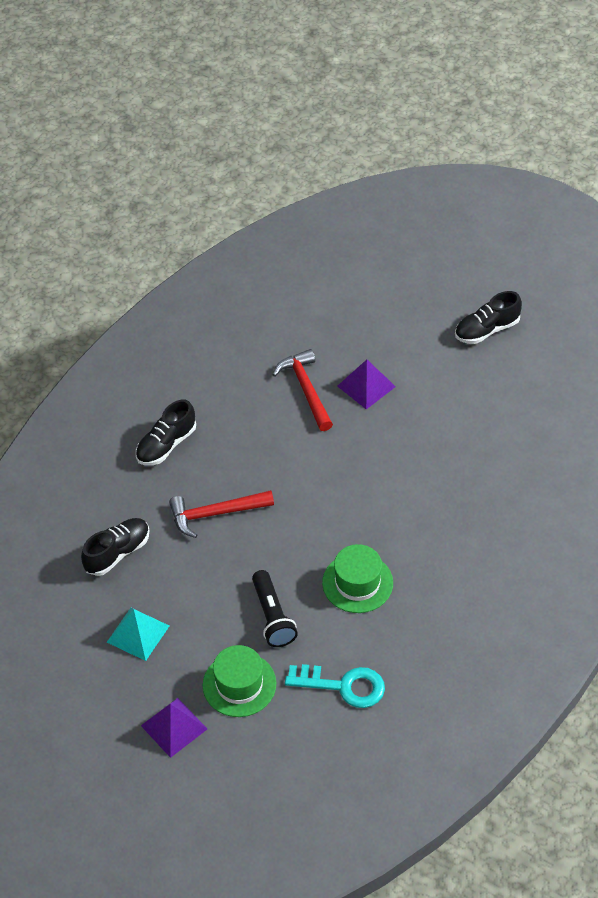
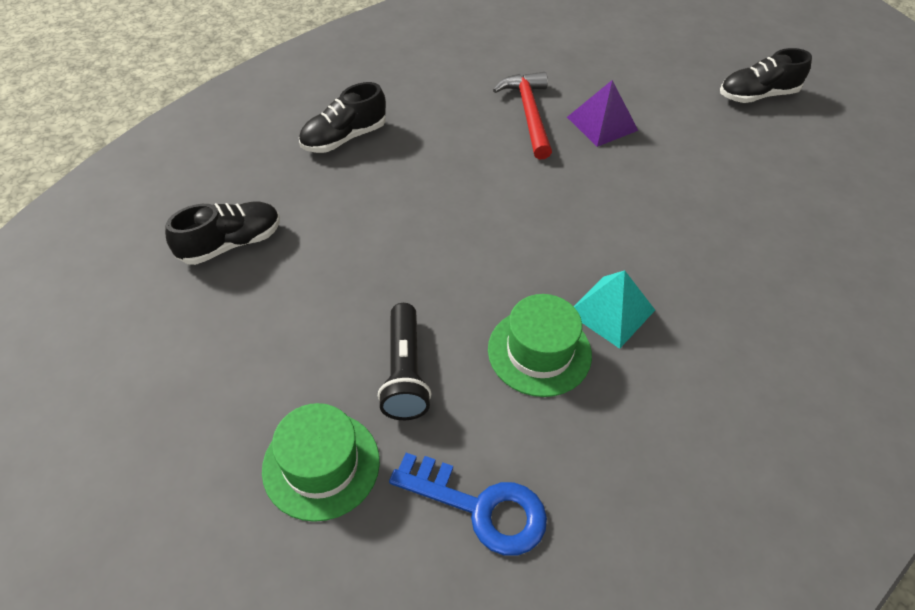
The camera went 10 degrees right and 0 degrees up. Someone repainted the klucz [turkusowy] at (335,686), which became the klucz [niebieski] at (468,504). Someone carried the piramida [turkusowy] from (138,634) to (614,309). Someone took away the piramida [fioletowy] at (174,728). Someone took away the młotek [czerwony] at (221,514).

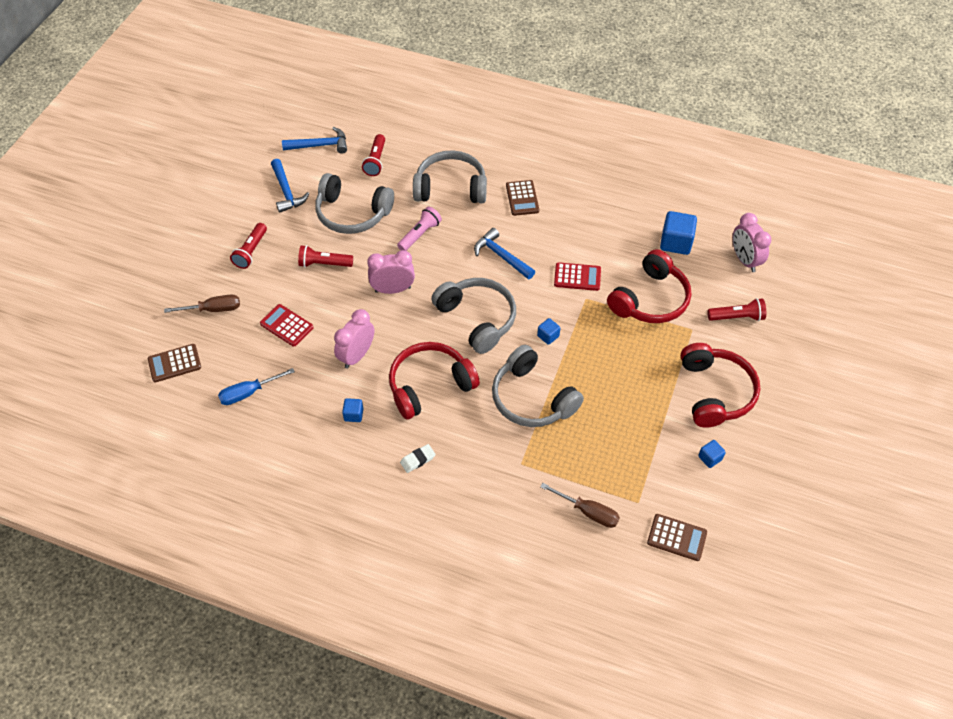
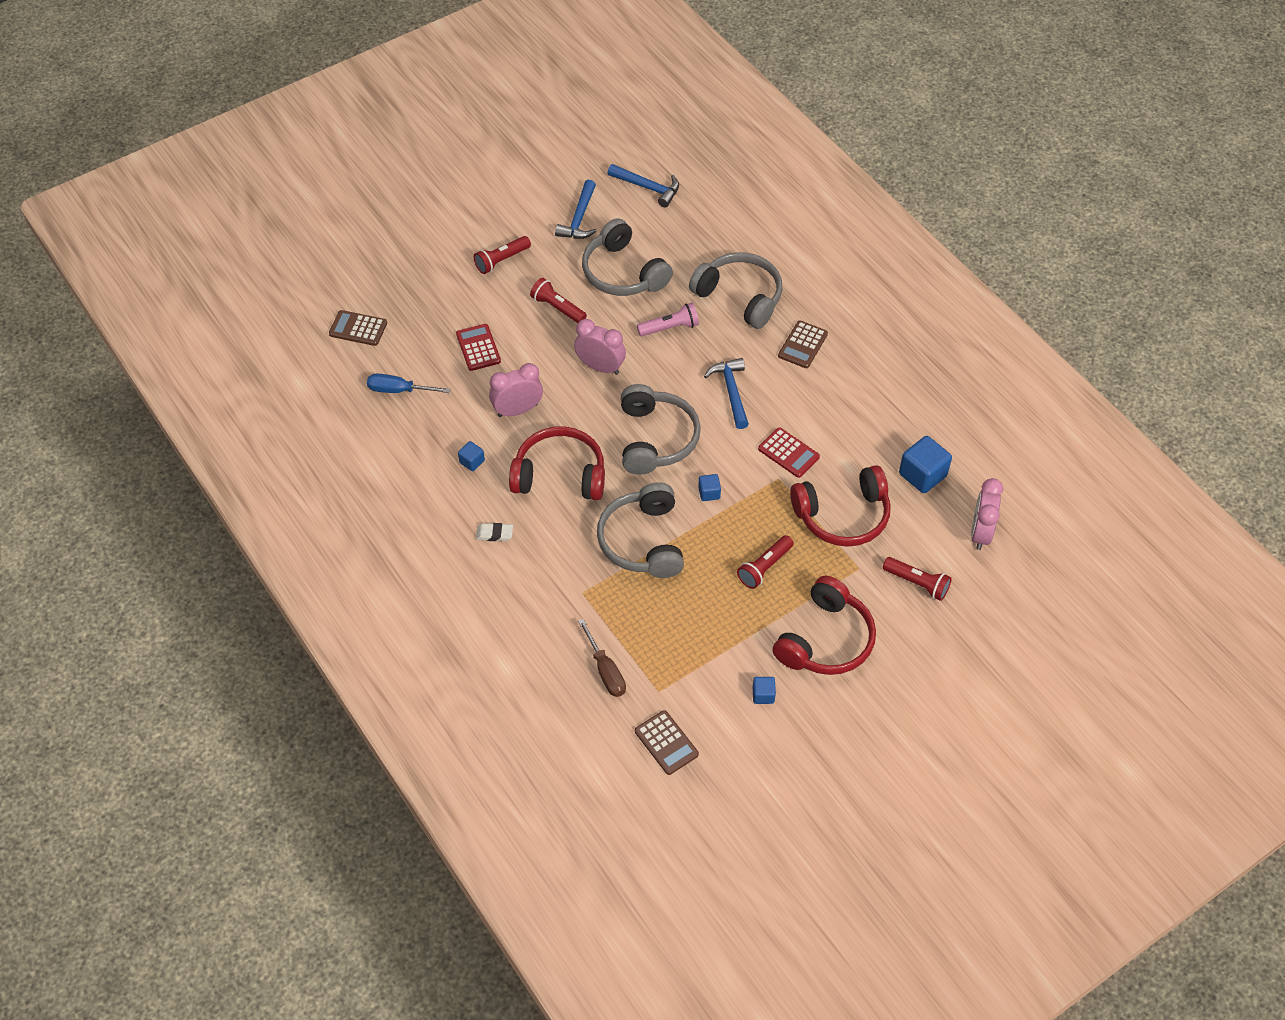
The camera went 35 degrees right and 0 degrees up. Someone carried the latarka [czerwony] from (373,155) to (765,562). Someone took away the śrubokręt [brązowy] at (202,303).

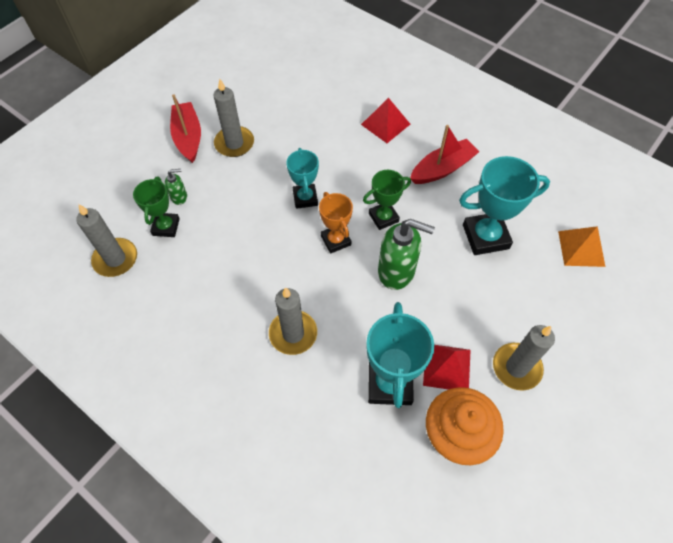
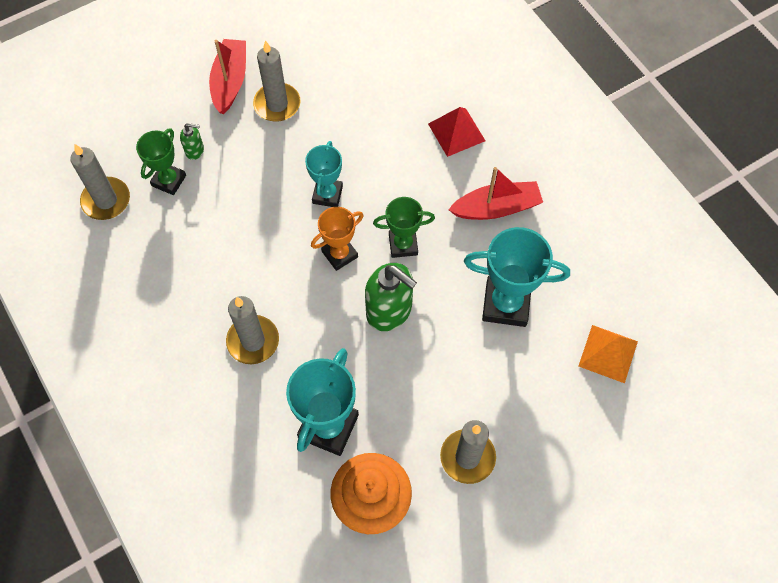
The camera went 20 degrees right and 5 degrees up. Someone rotated the puchar [pomarańczowy] at (336,223) by 60 degrees clockwise. Someone took away the piramida [czerwony] at (447,367).

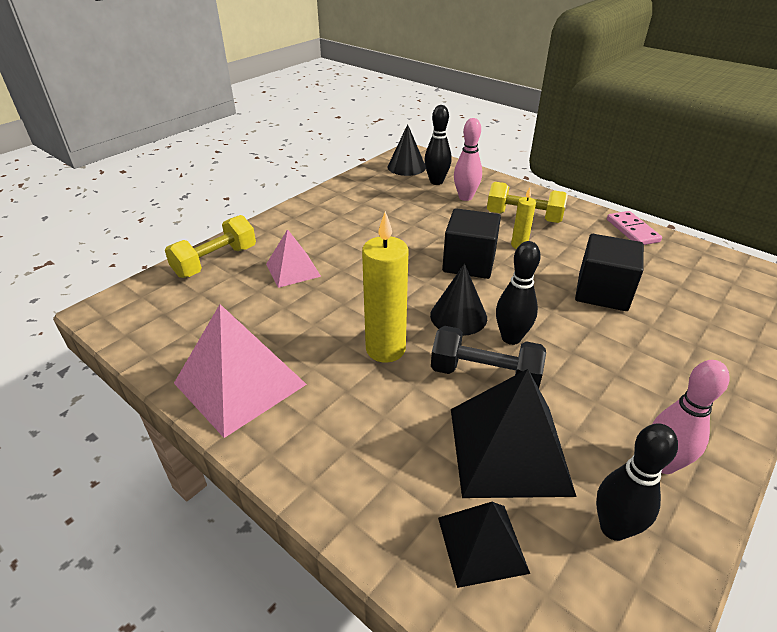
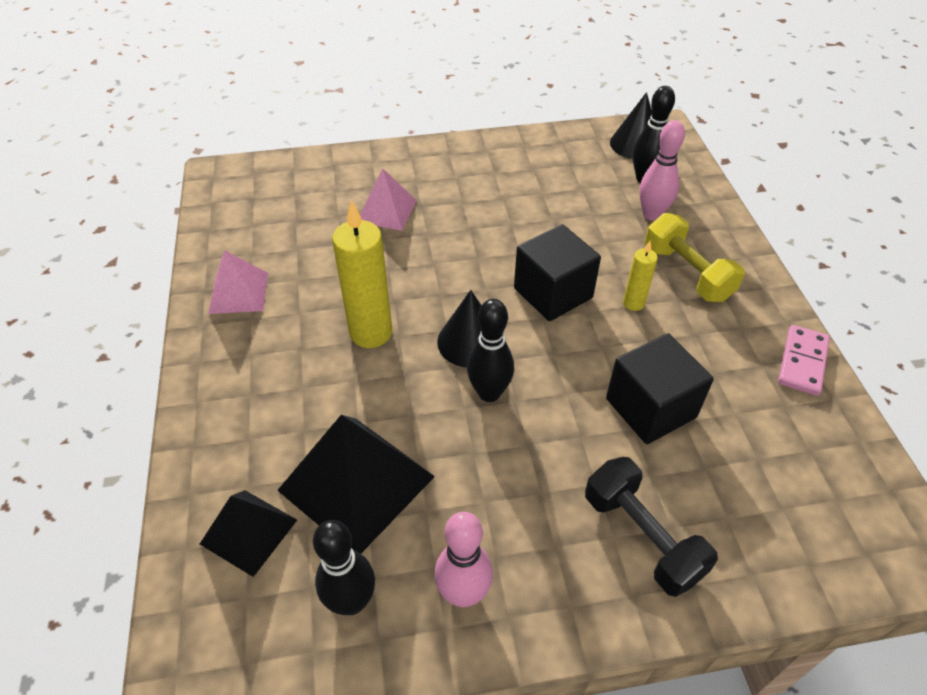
The camera went 40 degrees right and 10 degrees up. Someone scaled the piramida [różowy] at (240,371) by 0.59. Someone carried the hantel [czarny] from (488,357) to (651,527). Someone took away the hantel [żółty] at (210,246).

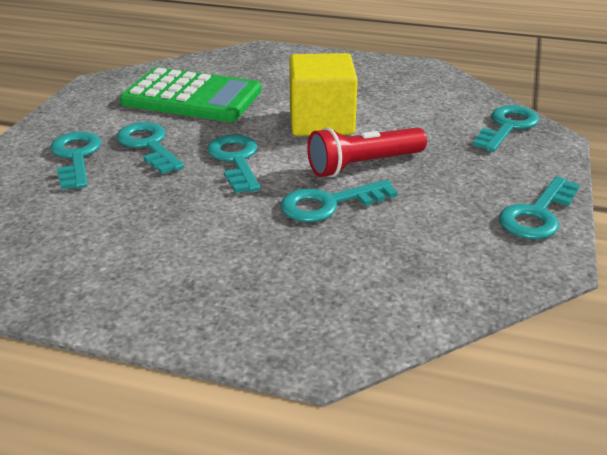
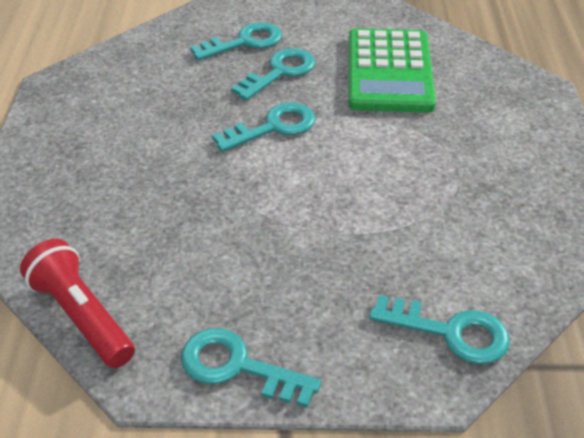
The camera went 75 degrees right and 10 degrees up. Someone carried the latarka [czerwony] from (367,152) to (77,303). Someone took away the klucz [turkusowy] at (339,201). Someone took away the sześcian [żółty] at (323,94).

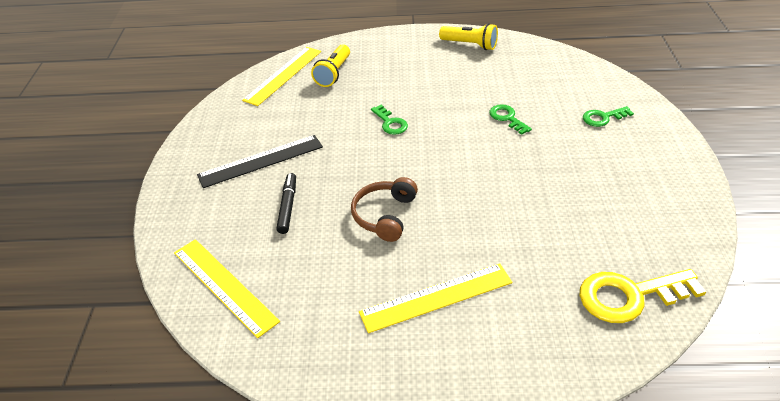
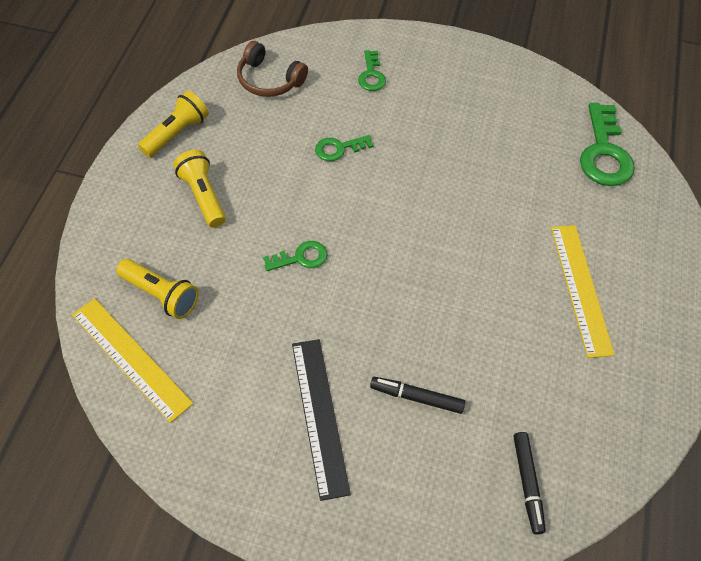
The camera went 80 degrees left and 15 degrees up. Someone put down the latarka [żółty] at (199,189). Someone carried the słuchawki [brązowy] from (384,209) to (272,69). Someone swapped the linijka [żółty] at (227,288) for the flamaster [czarny] at (529,483). Someone repainted the klucz [żółty] at (642,296), which became the klucz [zielony] at (607,144).

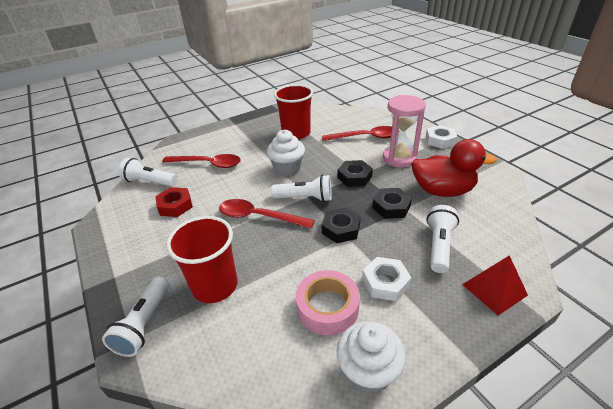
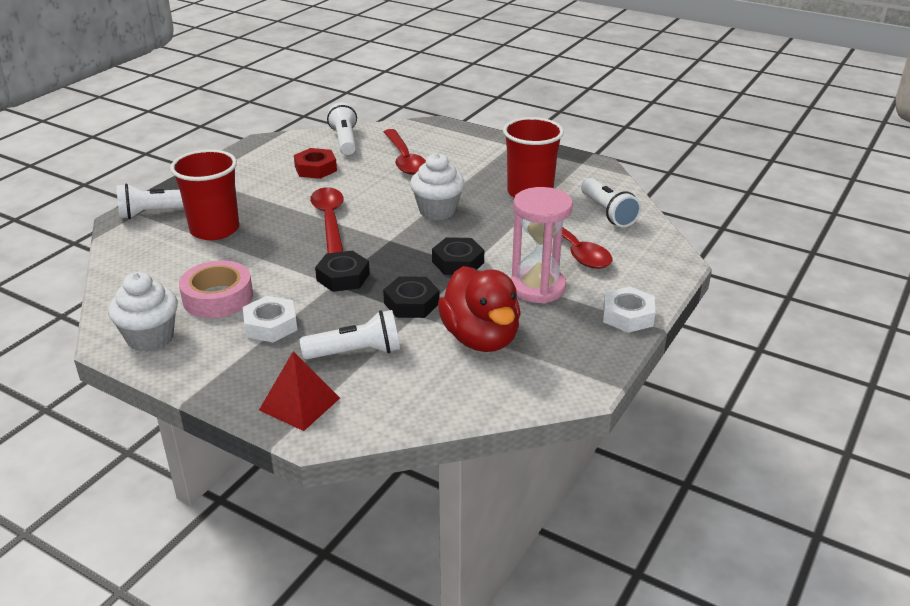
The camera went 60 degrees right and 5 degrees down. Someone carried the latarka [biały] from (301,188) to (611,202).

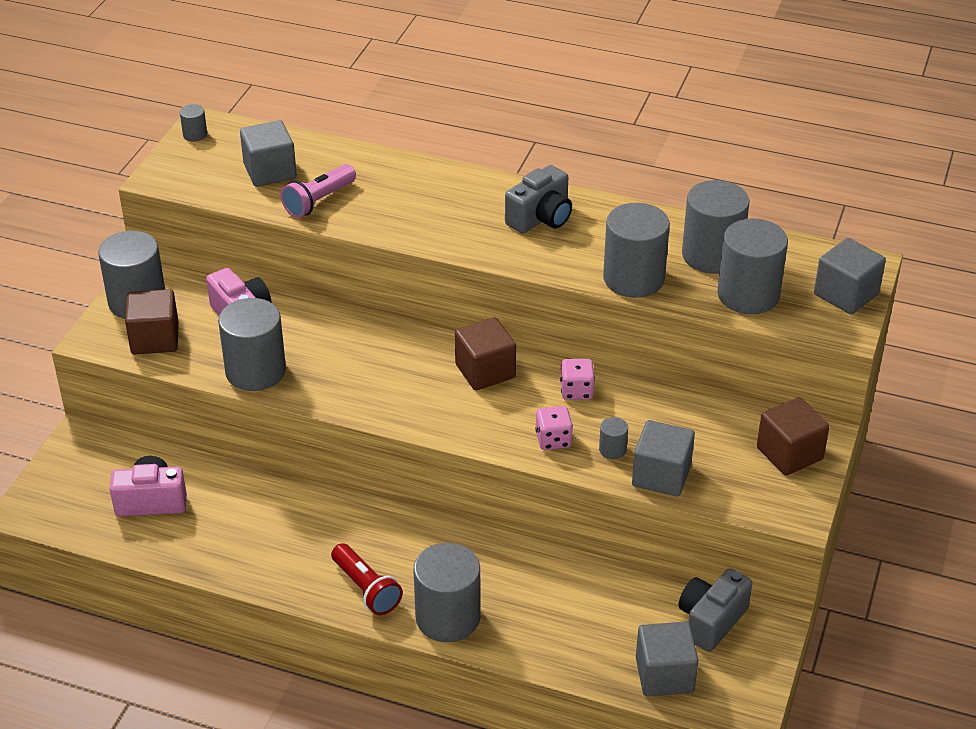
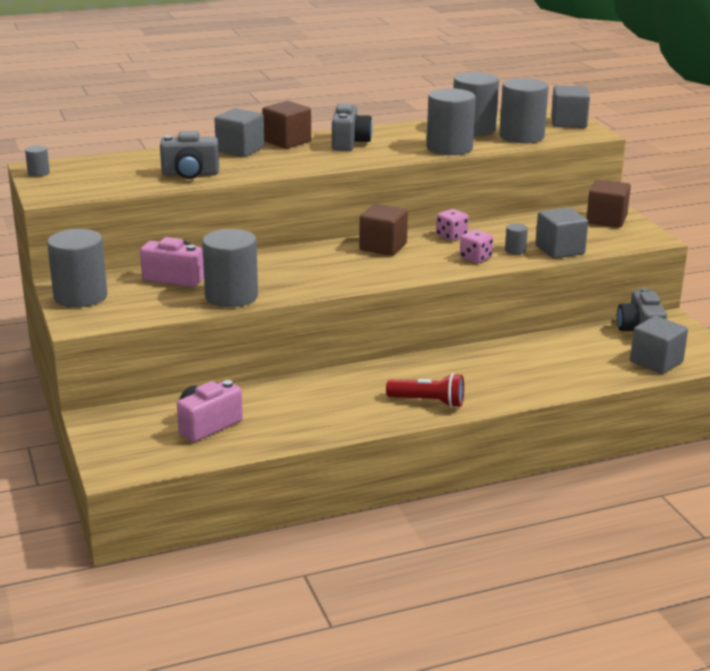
The camera went 40 degrees left and 15 degrees down. Someone swapped the latarka [różowy] at (318,191) for the aparat fotograficzny [szary] at (189,155). Someone carried the sześcian [szary] from (268,153) to (239,132). Someone carried the sześcian [brązowy] from (152,322) to (286,125). Someone took away the walec [szary] at (447,592).

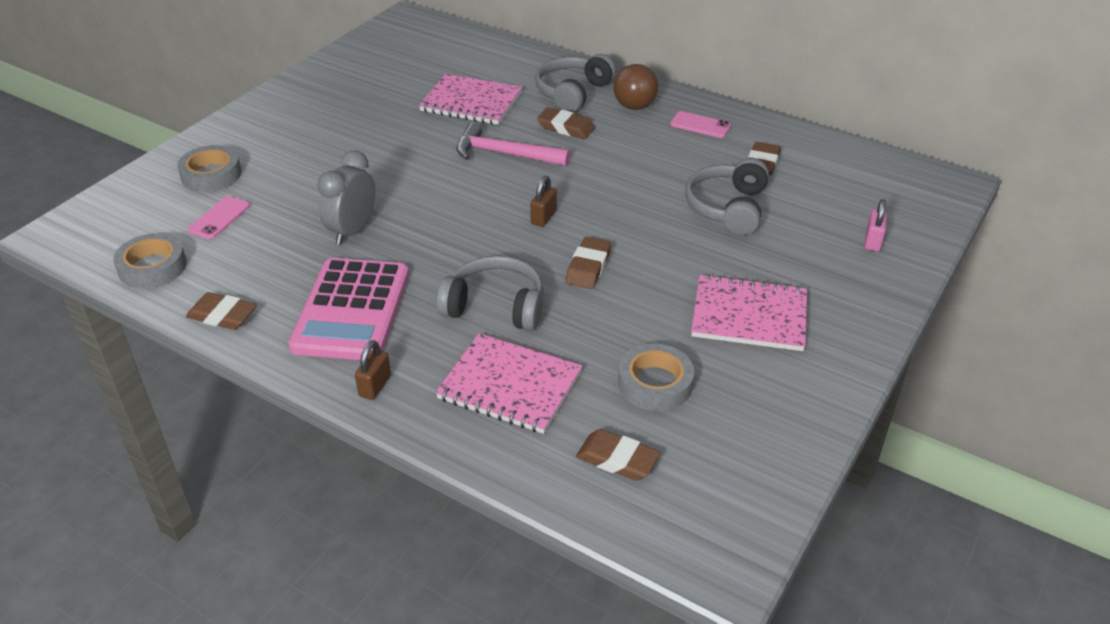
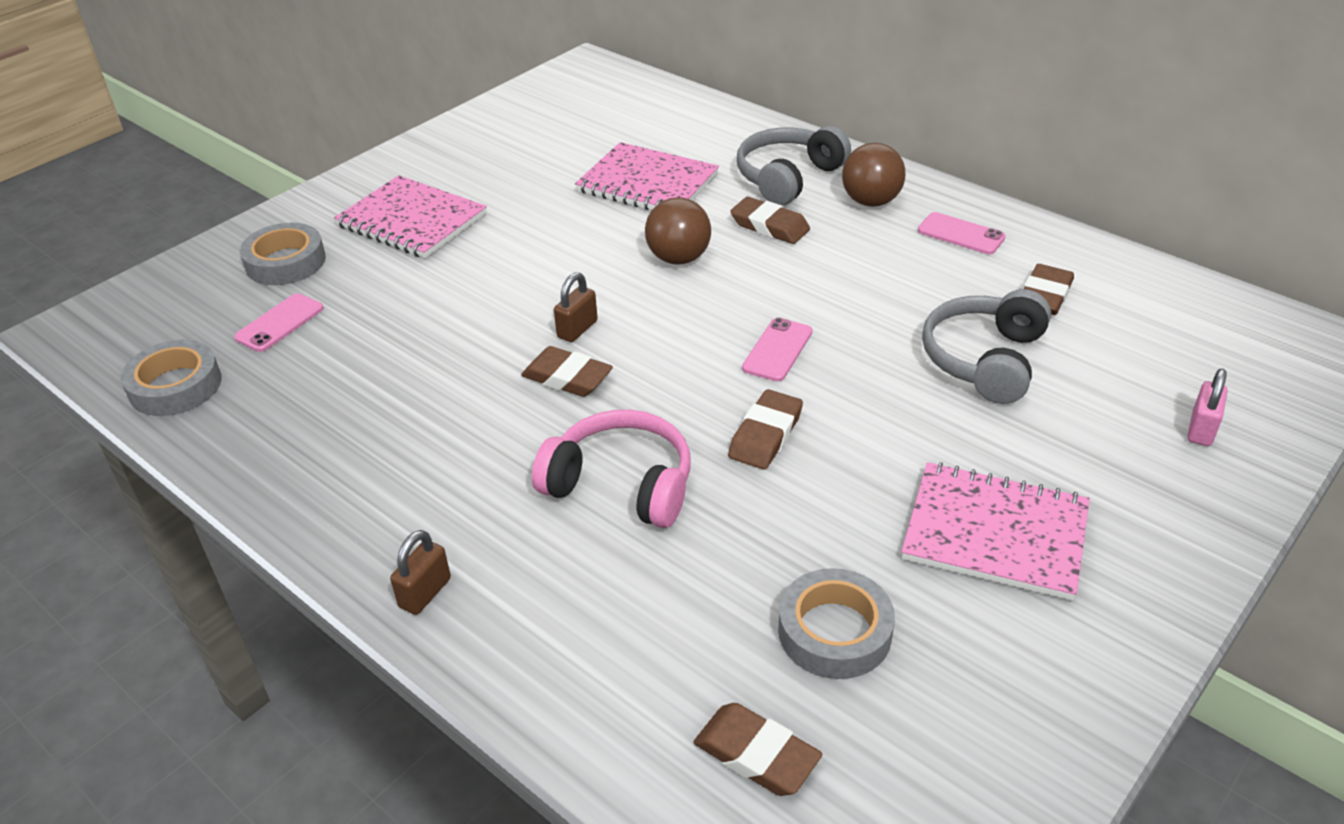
The camera went 10 degrees right and 0 degrees up. Someone carried the zeszyt [różowy] from (508,383) to (410,216). Someone carried the gumka do mazania [brązowy] from (221,311) to (567,371). Someone repainted the słuchawki [szary] at (490,293), which became the słuchawki [różowy] at (611,469). Someone carried the kłódka [brązowy] from (543,201) to (576,307). Someone swapped the młotek [różowy] at (513,144) for the piłka [brązowy] at (678,231). Someone put down the telefon [różowy] at (777,349). Someone took away the kalkulator [różowy] at (348,309). Someone took away the budzik [szary] at (346,197).

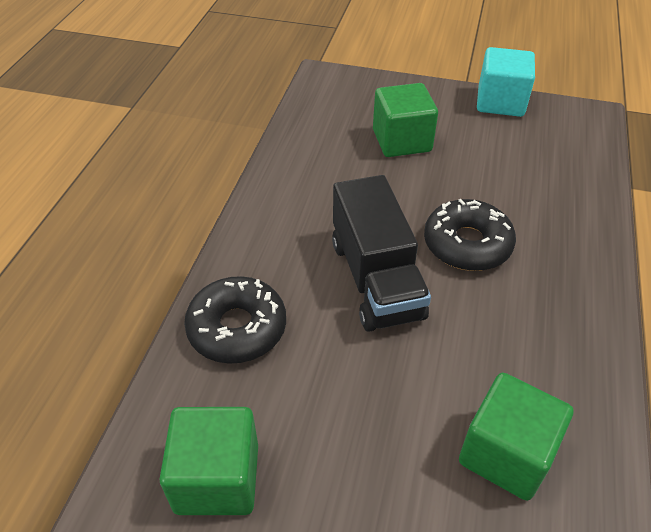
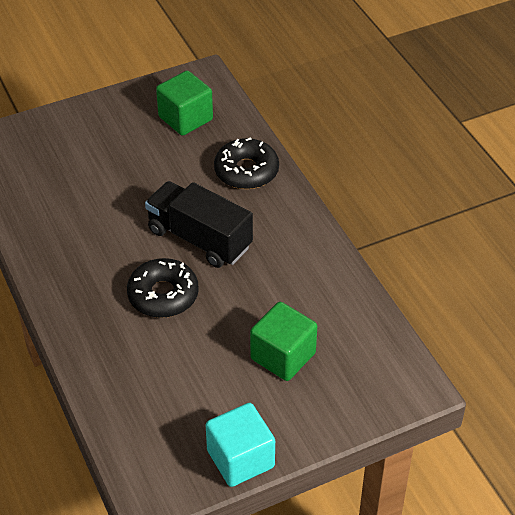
The camera went 140 degrees right and 0 degrees up. Someone took away the sześcian [zielony] at (516,437).

